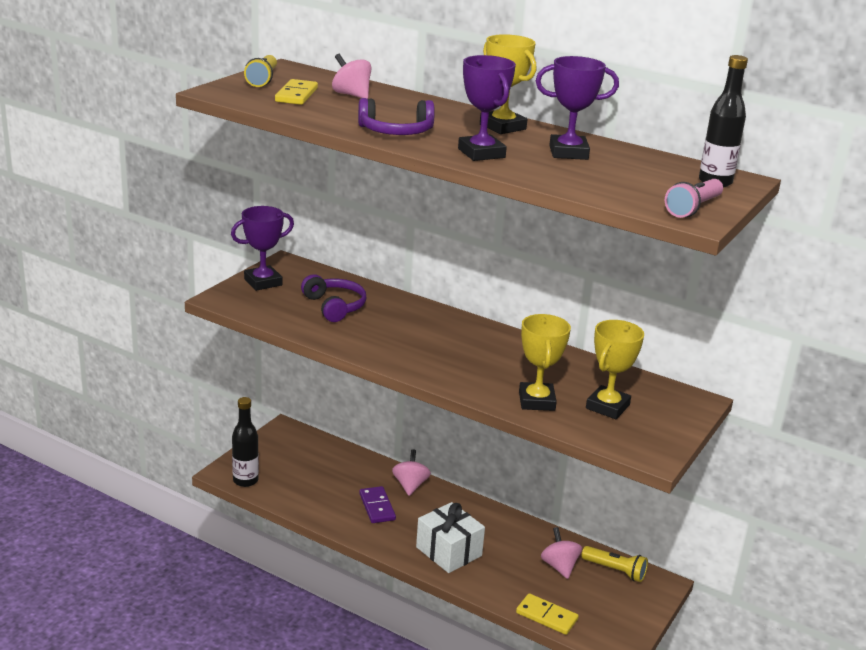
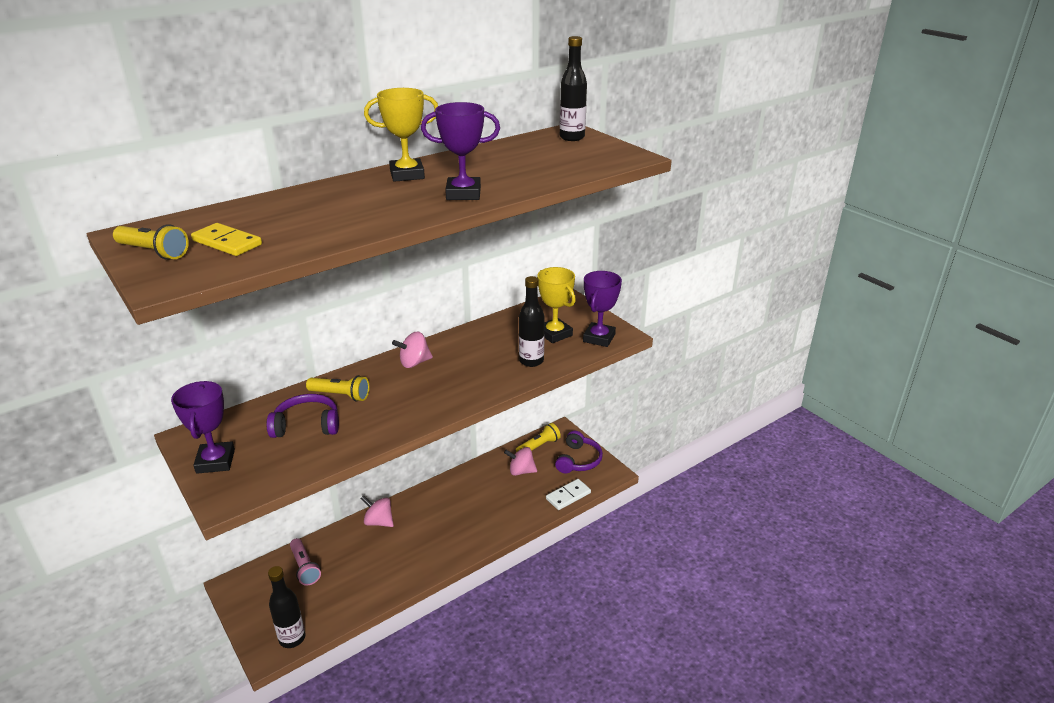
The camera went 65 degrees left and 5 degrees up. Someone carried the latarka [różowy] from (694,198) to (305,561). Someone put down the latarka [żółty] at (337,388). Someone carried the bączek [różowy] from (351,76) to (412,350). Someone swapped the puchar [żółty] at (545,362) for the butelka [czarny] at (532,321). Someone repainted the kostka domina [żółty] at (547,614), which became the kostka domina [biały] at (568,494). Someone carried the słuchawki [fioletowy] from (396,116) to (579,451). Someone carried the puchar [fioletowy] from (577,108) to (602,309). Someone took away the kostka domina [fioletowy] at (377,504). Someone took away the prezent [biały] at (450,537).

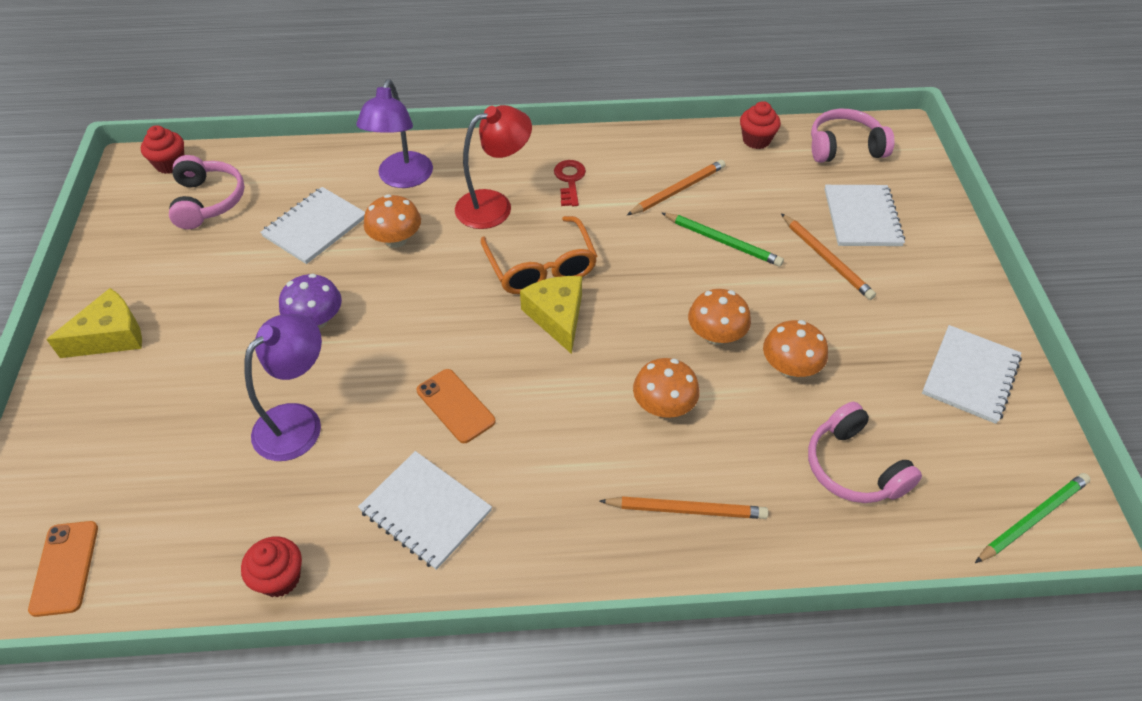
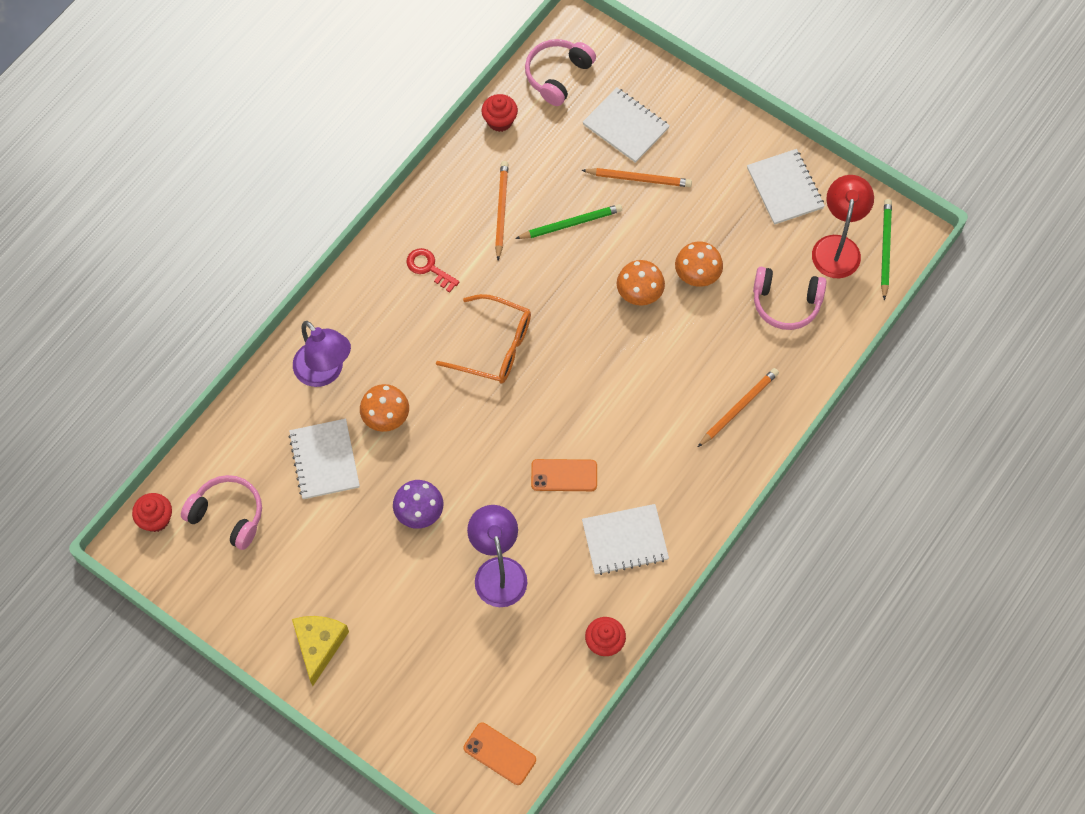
The camera went 50 degrees left and 15 degrees up. Someone carried the lampka [czerwony] from (493,167) to (843,226). Someone took away the ser [żółty] at (551,315). Someone took away the grzyb [pomarańczowy] at (666,388).

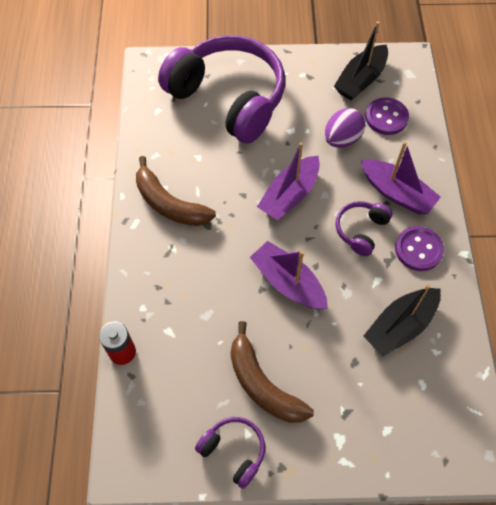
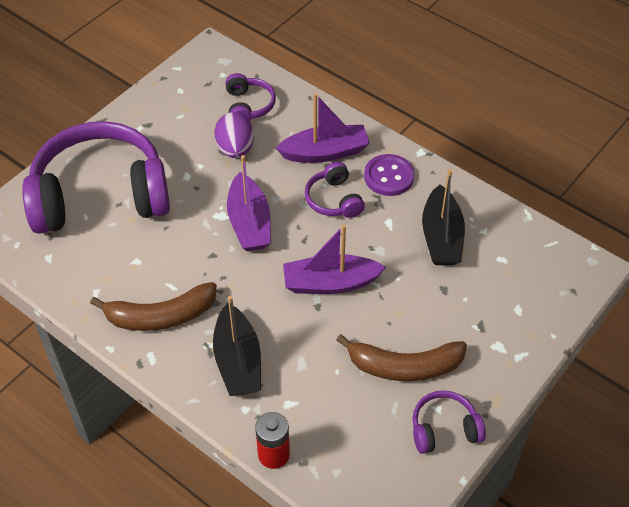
The camera went 50 degrees left and 10 degrees down. Someone carried the łódka [czarny] from (361,60) to (237,346). Someone swapped the guzik [fioletowy] at (387,116) for the słuchawki [fioletowy] at (250,96).

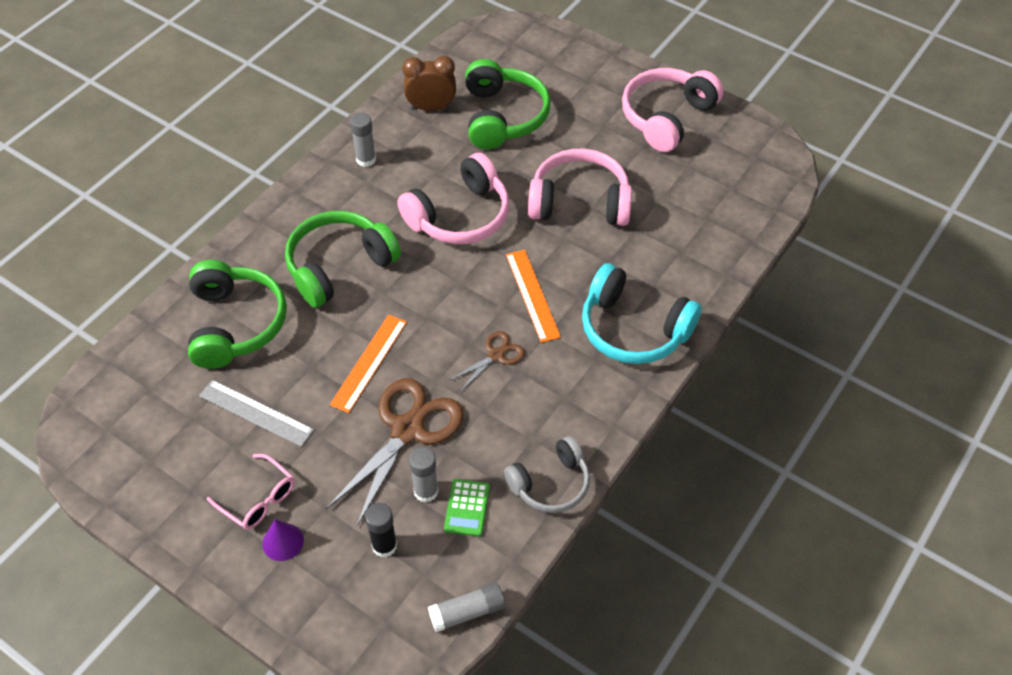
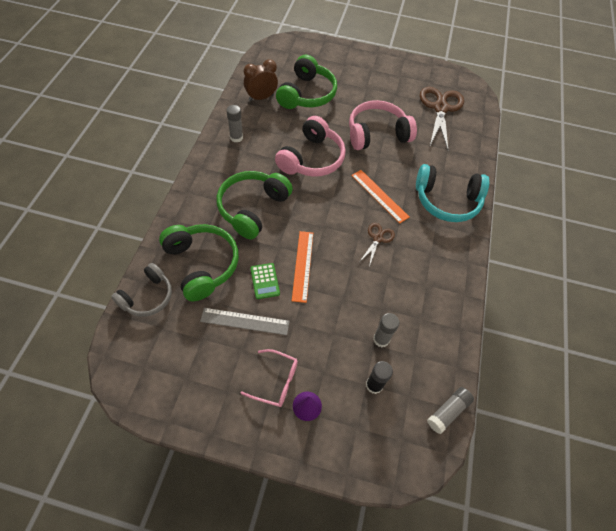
The camera went 25 degrees left and 5 degrees up. Someone carried the słuchawki [szary] from (547,474) to (141,290). Someone carried the kalkulator [zielony] from (467,508) to (265,281). Someone rotated the słuchawki [zielony] at (508,104) by 45 degrees clockwise. Someone carried the nożyczki [brązowy] from (395,452) to (442,118). Someone took away the słuchawki [różowy] at (673,110).

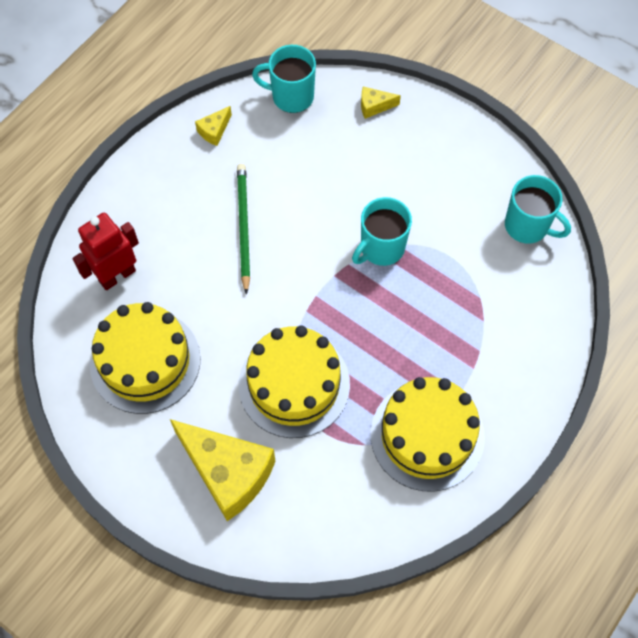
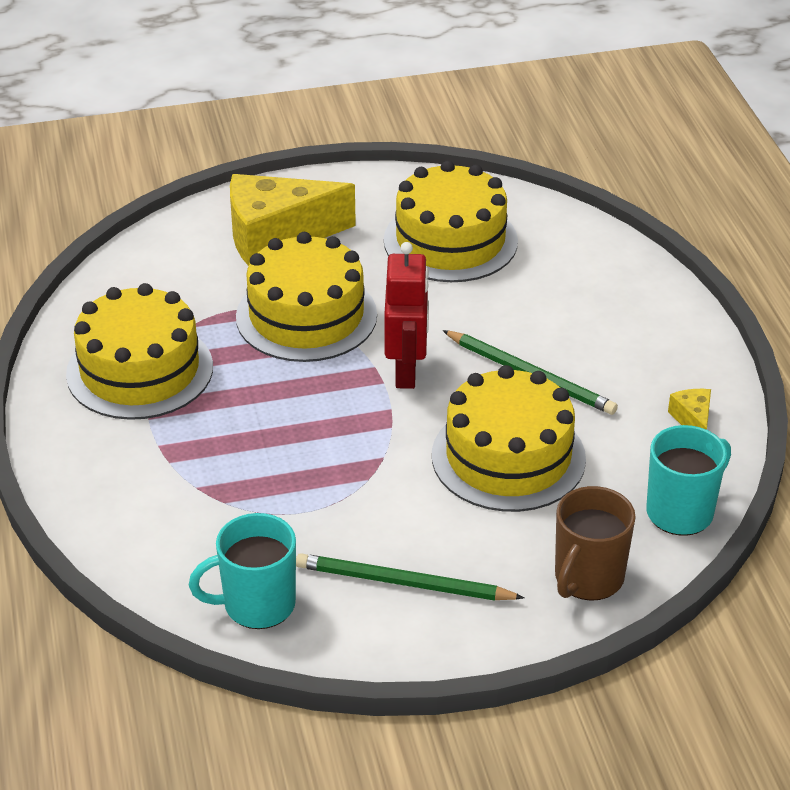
The camera went 130 degrees right and 25 degrees down. Someone put down the ołówek [zielony] at (410,577). Someone carried the robot [czerwony] from (106,251) to (406,315). Someone put down the tort [żółty] at (509,438). Someone swapped the ser [żółty] at (381,103) for the kubek [brązowy] at (595,543). Someone took away the kubek [turkusowy] at (382,231).

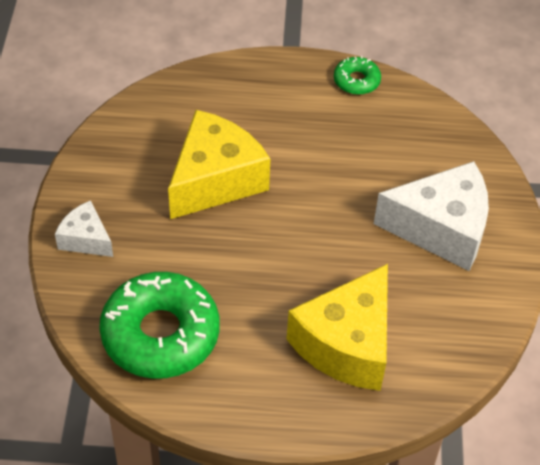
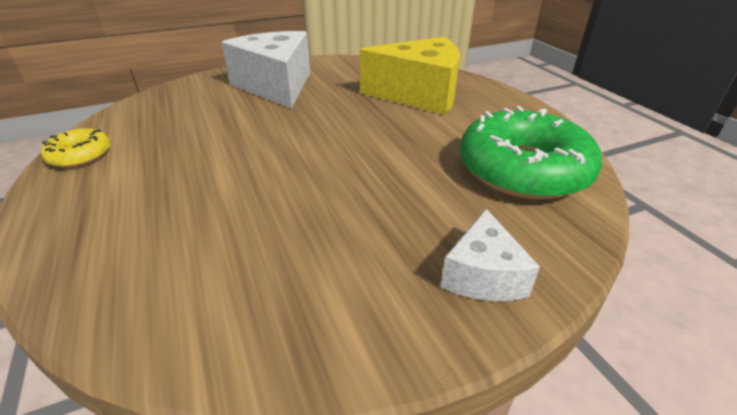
The camera went 115 degrees left and 15 degrees down. Someone repainted the donut [zielony] at (357,75), which became the donut [żółty] at (76,148). Someone took away the ser [żółty] at (219,164).

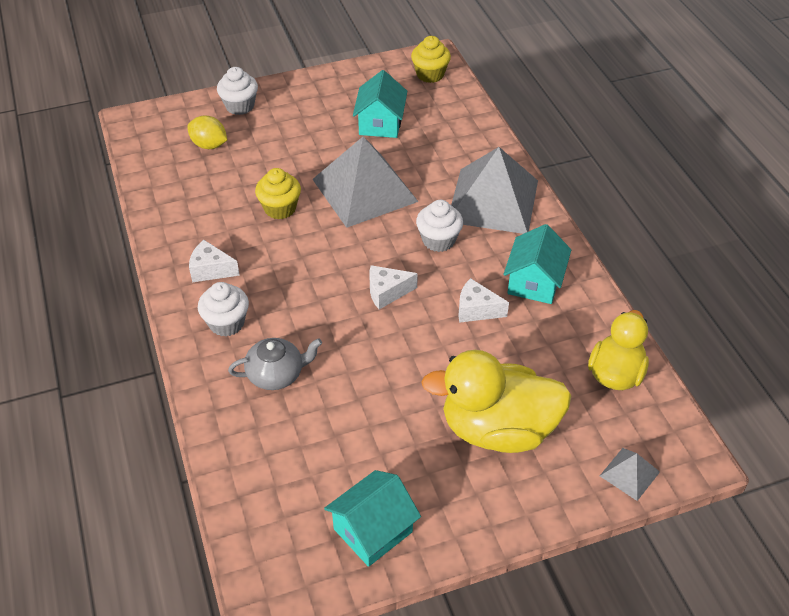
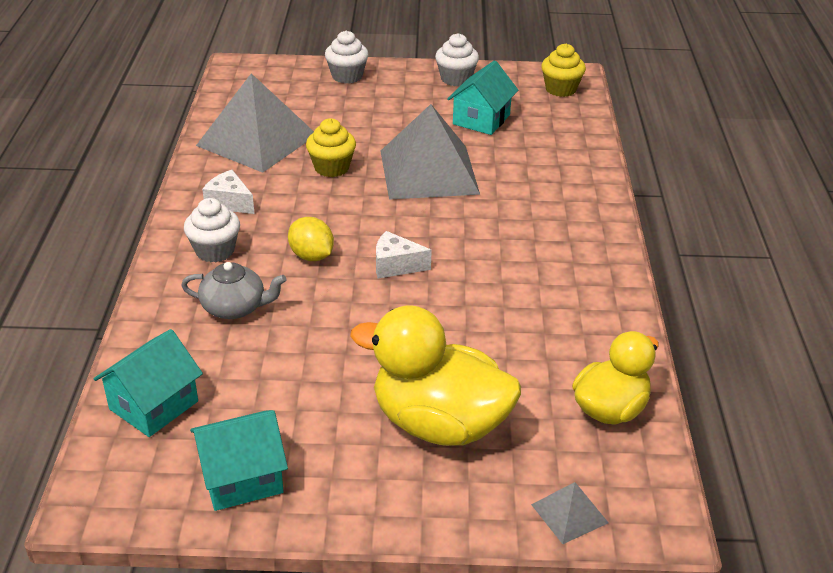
The camera went 20 degrees right and 10 degrees down. Someone carried the domek [turkusowy] from (537,264) to (148,383). Someone carried the piramida [szary] from (494,190) to (255,123). Someone carried the cytryna [żółty] from (207,132) to (311,239). Someone carried the muffinka [biały] from (439,226) to (457,59). Someone took away the ser [biały] at (483,300).

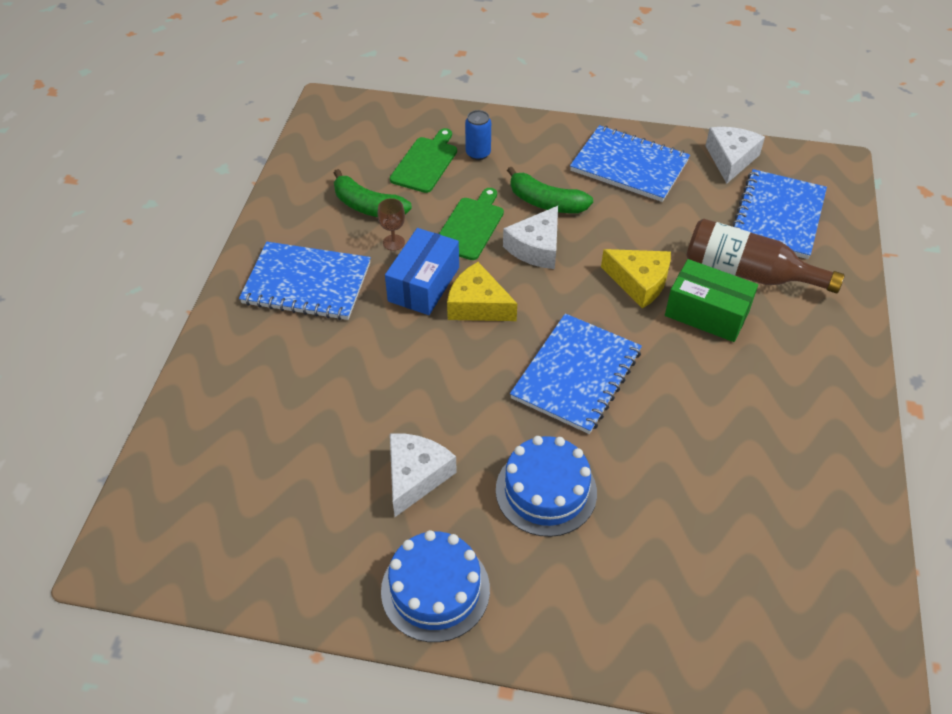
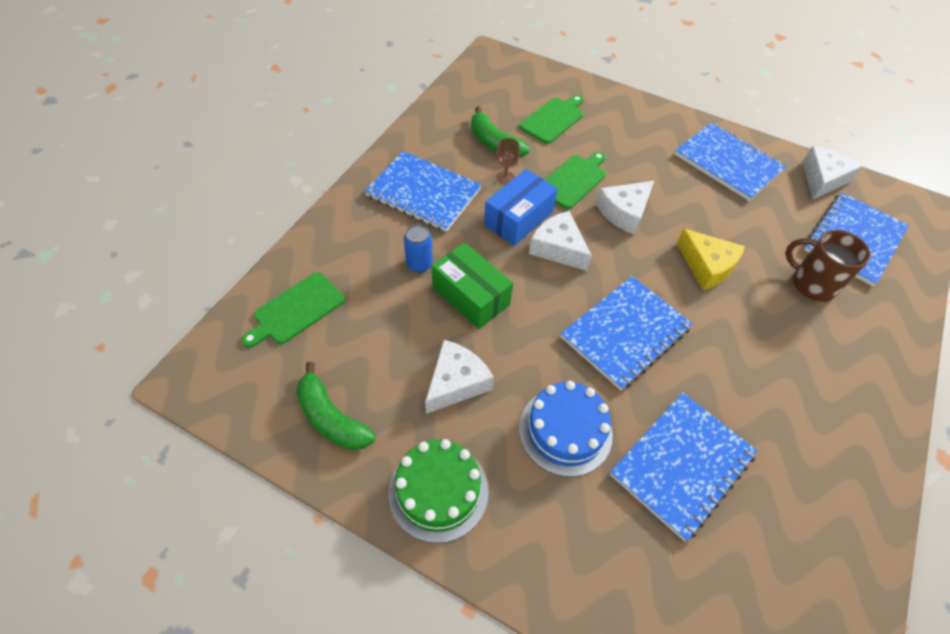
The camera went 15 degrees right and 5 degrees up. Someone put down the deska do krojenia [zielony] at (293,309). Someone carried the banan [zielony] from (550,190) to (335,406). Someone repainted the tort [niebieski] at (435,586), which became the tort [zielony] at (439,491). Someone carried the puszka [niebieski] from (478,135) to (418,248). Someone carried the pudełko [zielony] from (711,300) to (472,285). Someone repainted the ser [żółty] at (482,291), which became the ser [biały] at (560,241). Someone put down the zeszyt [niebieski] at (684,466). Someone swapped the butelka [brązowy] at (765,256) for the kubek [brązowy] at (828,266).

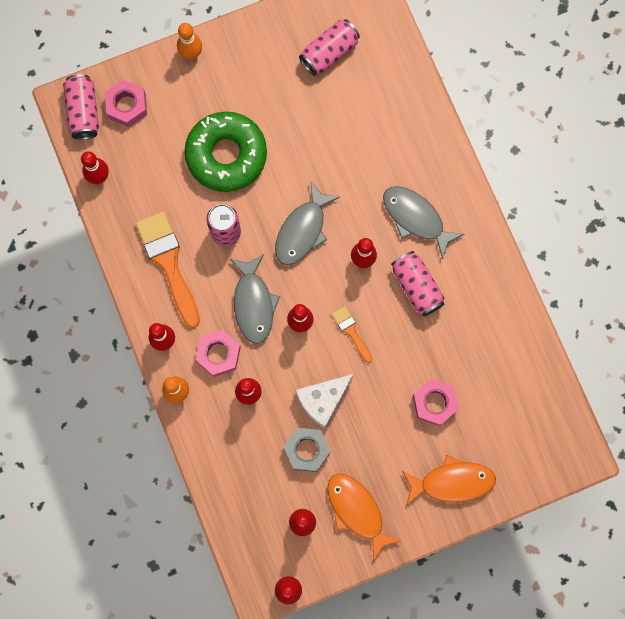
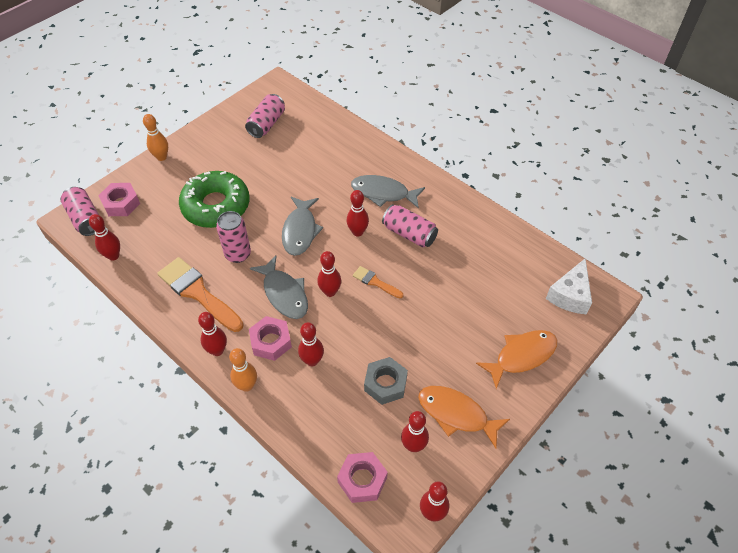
The camera went 25 degrees left and 25 degrees down. Someone carried the nakrętka [różowy] from (436,402) to (362,477). Someone carried the ser [biały] from (324,401) to (569,286).

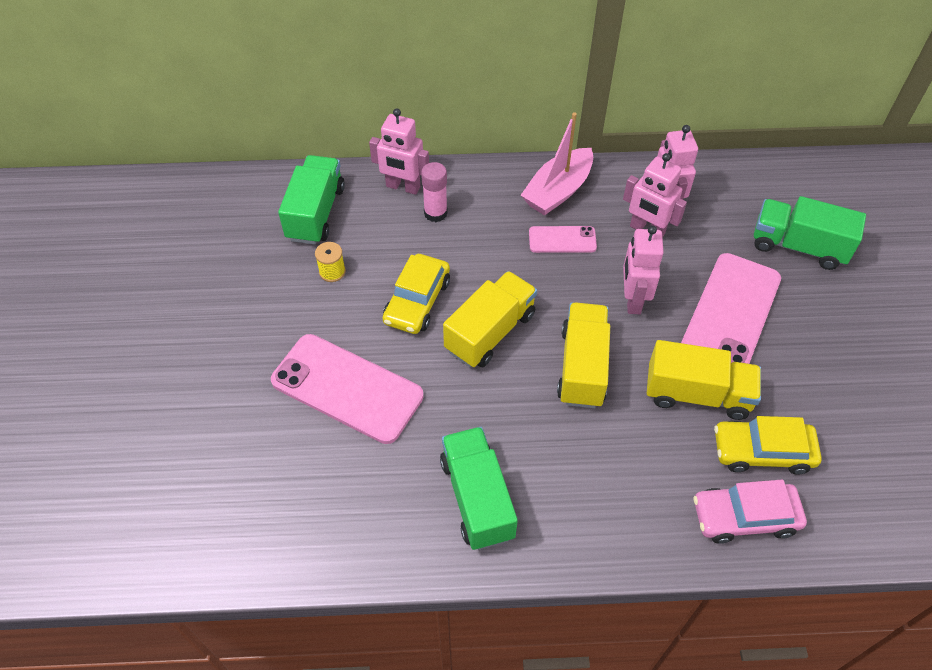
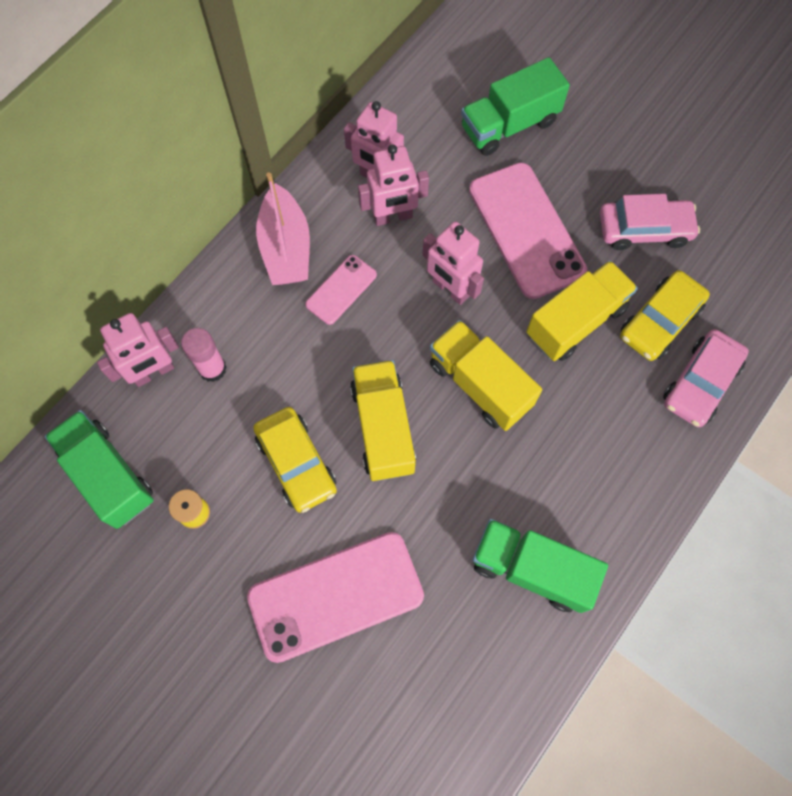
The camera went 50 degrees left and 15 degrees up. Someone put down the samochód [różowy] at (650,222).

